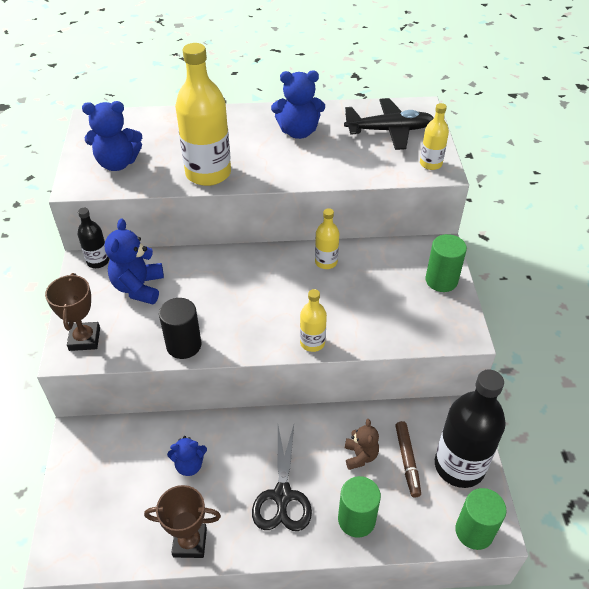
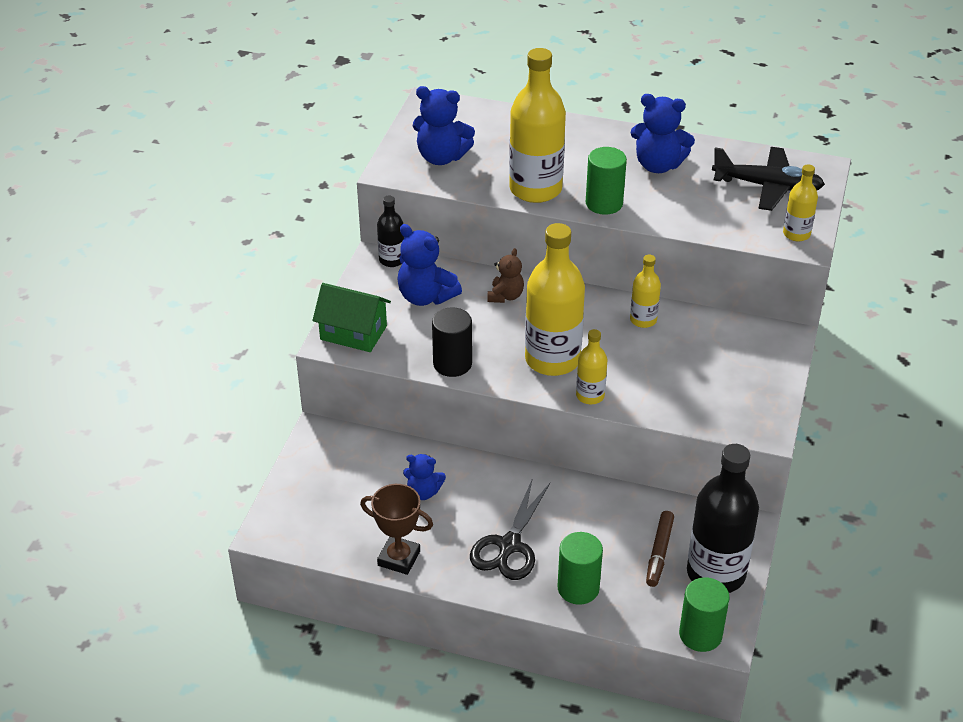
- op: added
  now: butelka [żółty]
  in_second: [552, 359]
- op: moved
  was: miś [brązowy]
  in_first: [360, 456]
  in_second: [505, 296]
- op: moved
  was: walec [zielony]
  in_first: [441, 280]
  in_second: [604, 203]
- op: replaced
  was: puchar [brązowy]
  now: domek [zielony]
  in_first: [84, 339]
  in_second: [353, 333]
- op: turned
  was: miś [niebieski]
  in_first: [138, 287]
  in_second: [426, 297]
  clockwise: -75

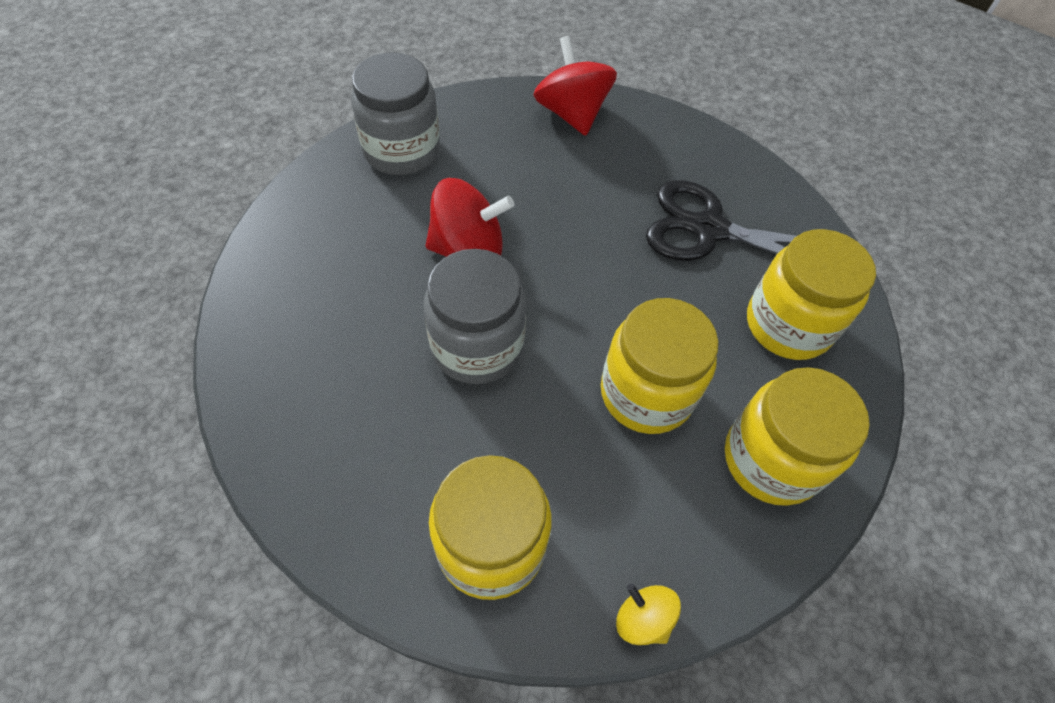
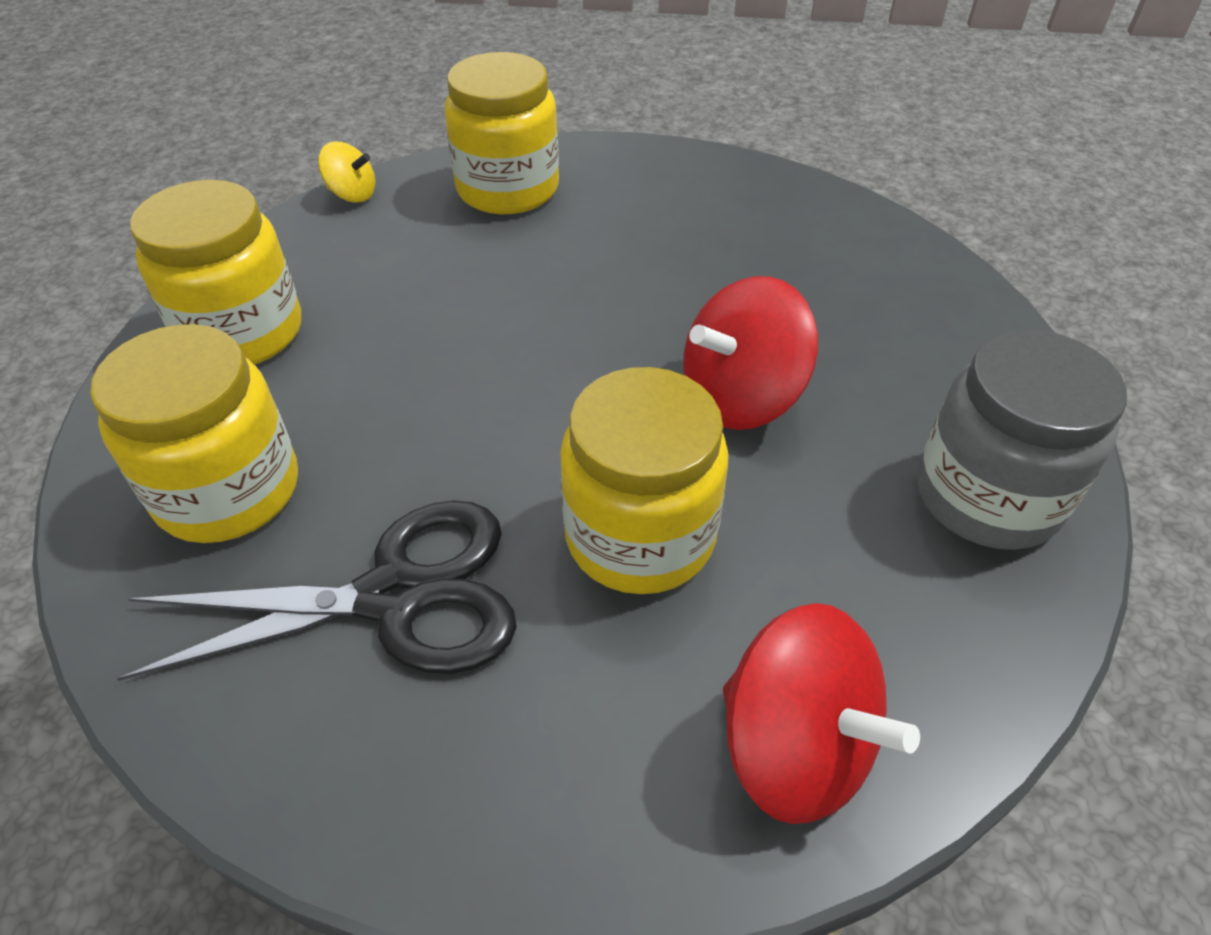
- op: removed
  was: słoik [szary]
  in_first: [477, 346]
- op: moved
  was: słoik [żółty]
  in_first: [646, 393]
  in_second: [640, 536]

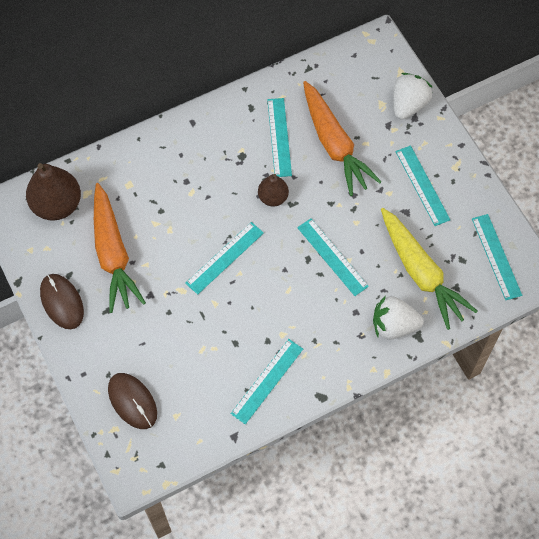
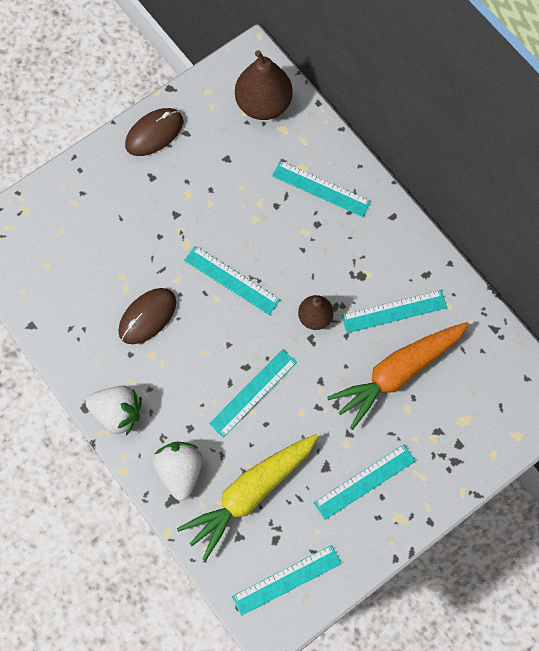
- op: removed
  was: marchewka [pomarańczowy]
  in_first: [113, 254]
- op: moved
  was: myszka [brązowy]
  in_first: [132, 401]
  in_second: [147, 317]
- op: moved
  was: linijka [turkusowy]
  in_first: [267, 381]
  in_second: [321, 189]
- op: moved
  was: truskawka [biały]
  in_first: [408, 105]
  in_second: [117, 413]

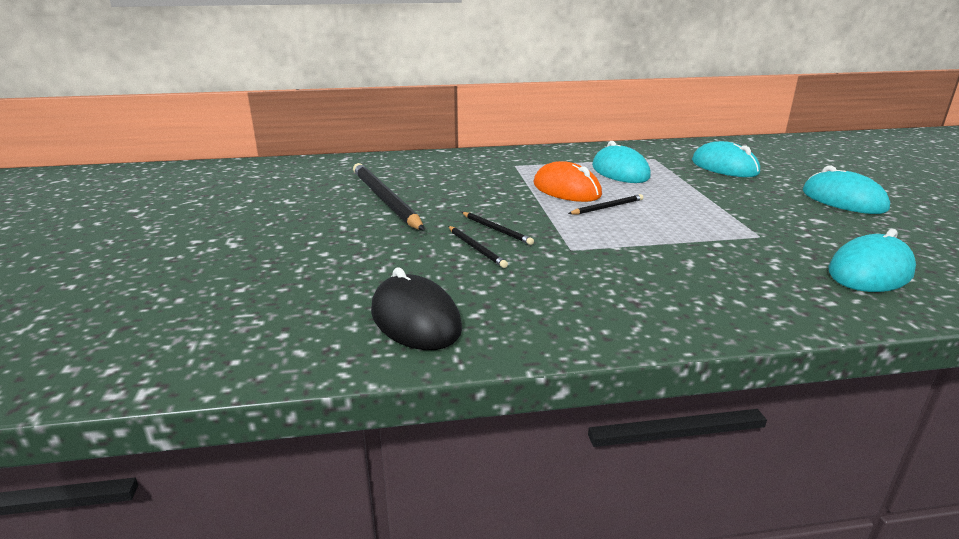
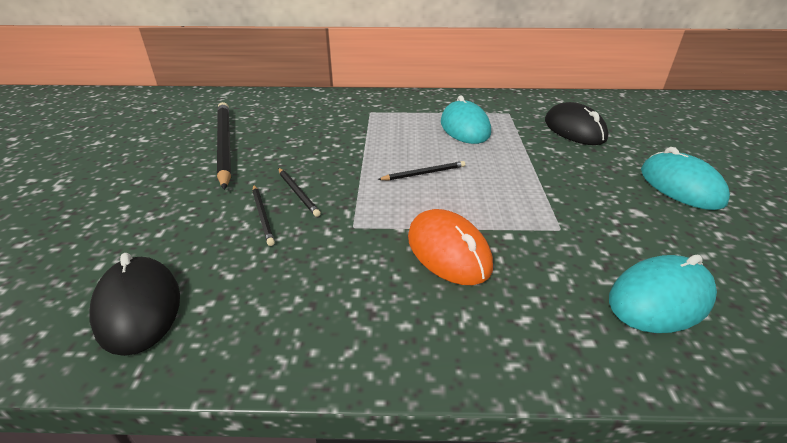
- op: moved
  was: myszka [pomarańczowy]
  in_first: [566, 189]
  in_second: [448, 251]
- op: recoloured
  was: myszka [turkusowy]
  now: myszka [czarny]
  in_first: [724, 167]
  in_second: [574, 129]

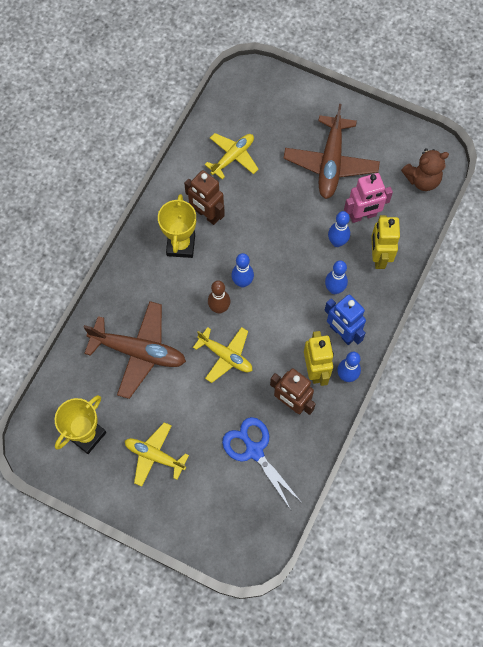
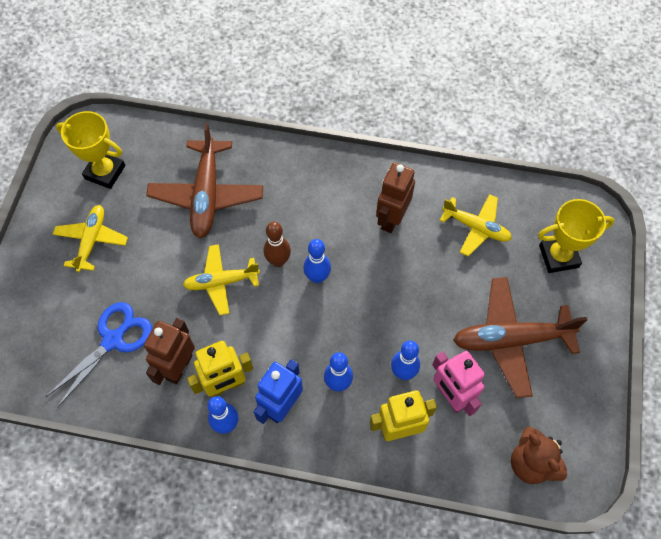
- op: moved
  was: puchar [żółty]
  in_first: [181, 245]
  in_second: [558, 256]
- op: turned
  was: samolot [żółty]
  in_first: [225, 356]
  in_second: [221, 282]
  clockwise: 60

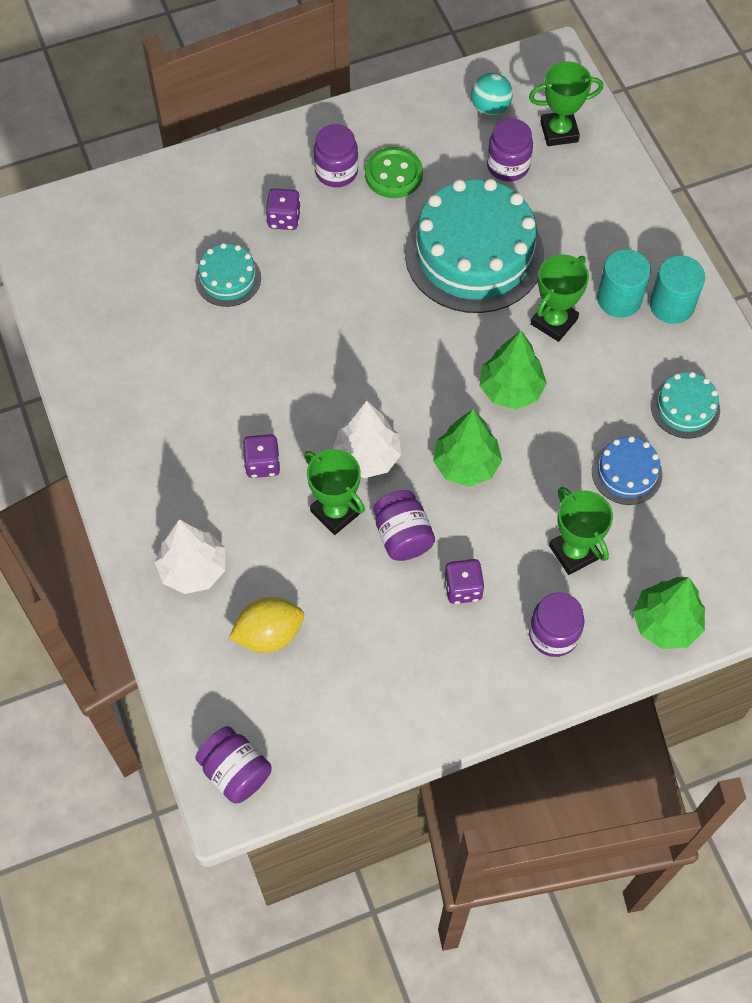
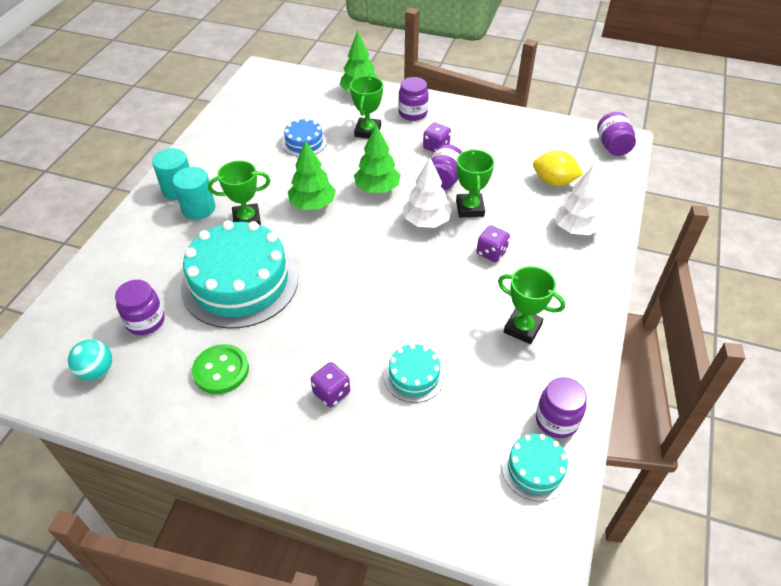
- op: moved
  was: słoik [fioletowy]
  in_first: [336, 172]
  in_second: [556, 420]
- op: moved
  was: puchar [zielony]
  in_first: [559, 132]
  in_second: [522, 328]
- op: moved
  was: tort [turkusowy]
  in_first: [685, 408]
  in_second: [535, 469]

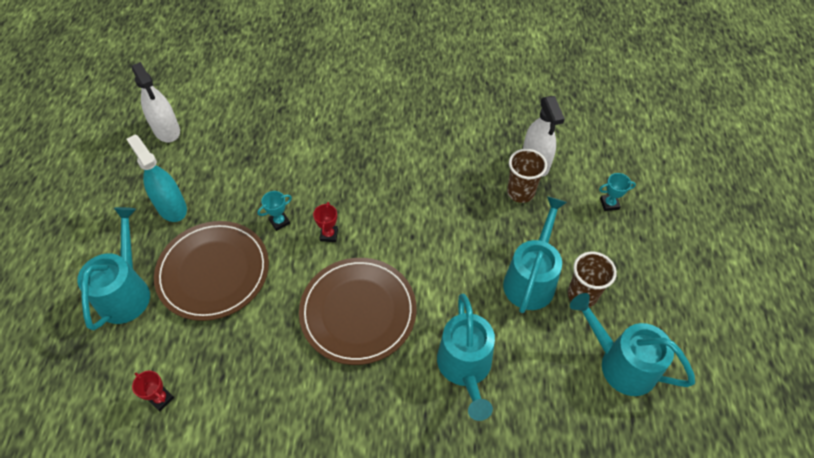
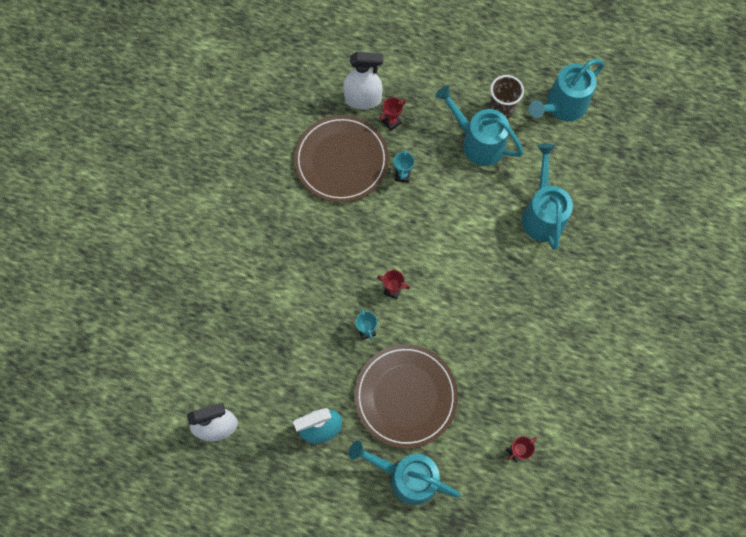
- op: moved
  was: talerz [brązowy]
  in_first: [358, 312]
  in_second: [341, 160]
- op: moved
  was: puchar [turkusowy]
  in_first: [609, 204]
  in_second: [402, 175]
- op: replaced
  was: szklanka [brązowy]
  now: puchar [czerwony]
  in_first: [520, 192]
  in_second: [392, 122]
- op: turned
  was: konewka [turkusowy]
  in_first: [465, 368]
  in_second: [542, 213]
  clockwise: -105

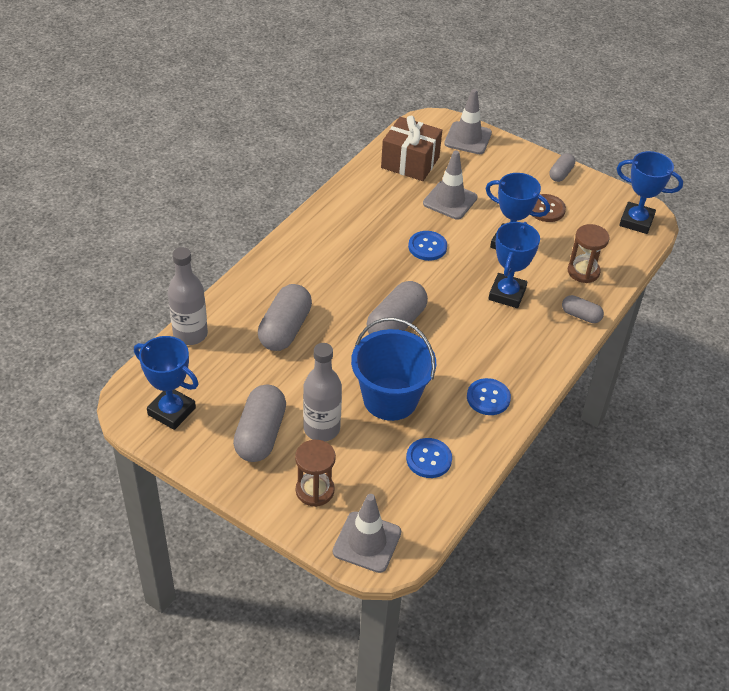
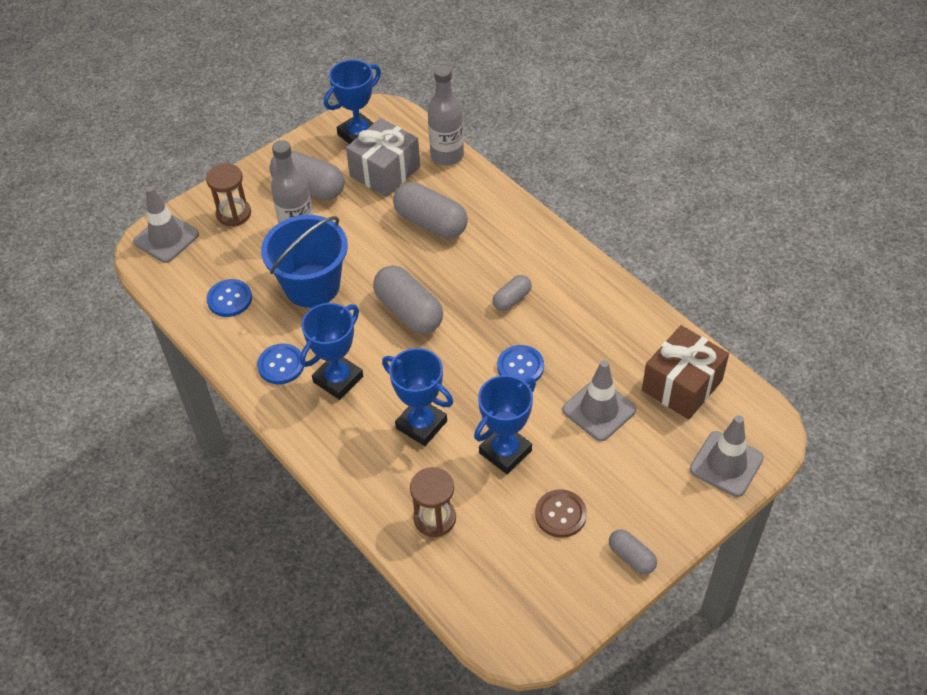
- op: added
  now: prezent [szary]
  in_second: [385, 171]
- op: moved
  was: kapsułka [szary]
  in_first: [581, 315]
  in_second: [512, 299]
- op: moved
  was: puchar [niebieski]
  in_first: [636, 221]
  in_second: [338, 379]

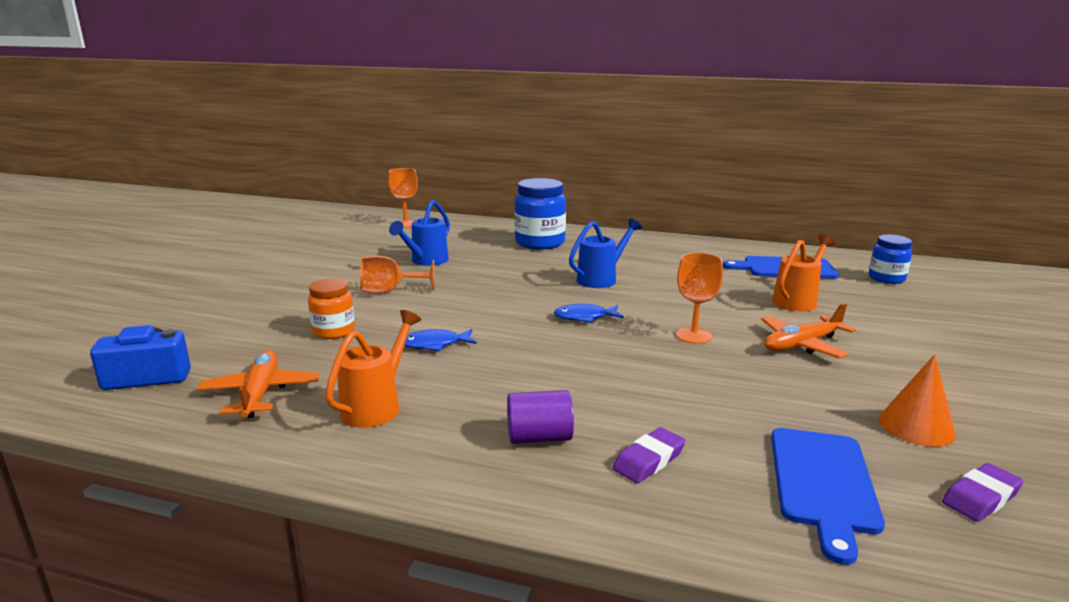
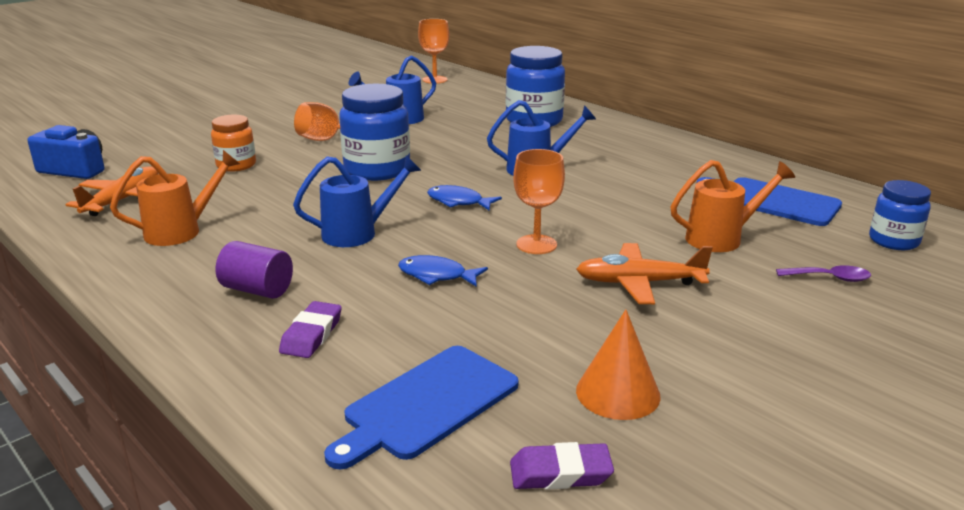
- op: added
  now: konewka [niebieski]
  in_second: [357, 233]
- op: added
  now: słoik [niebieski]
  in_second: [377, 170]
- op: added
  now: łyżka [fioletowy]
  in_second: [829, 278]
- op: moved
  was: ryba [niebieski]
  in_first: [435, 344]
  in_second: [436, 275]
- op: turned
  was: gumka do mazania [fioletowy]
  in_first: [649, 460]
  in_second: [311, 335]
  clockwise: -60

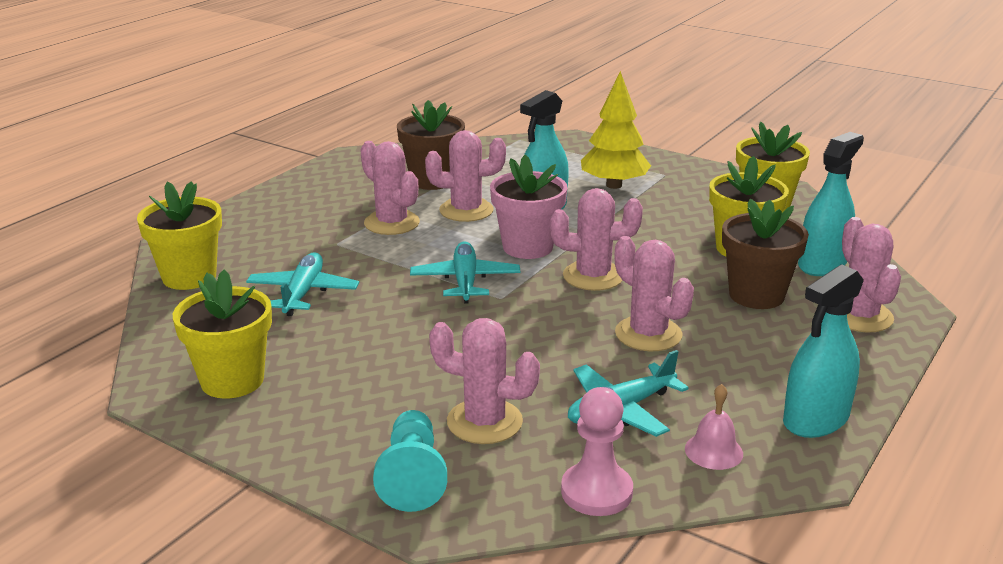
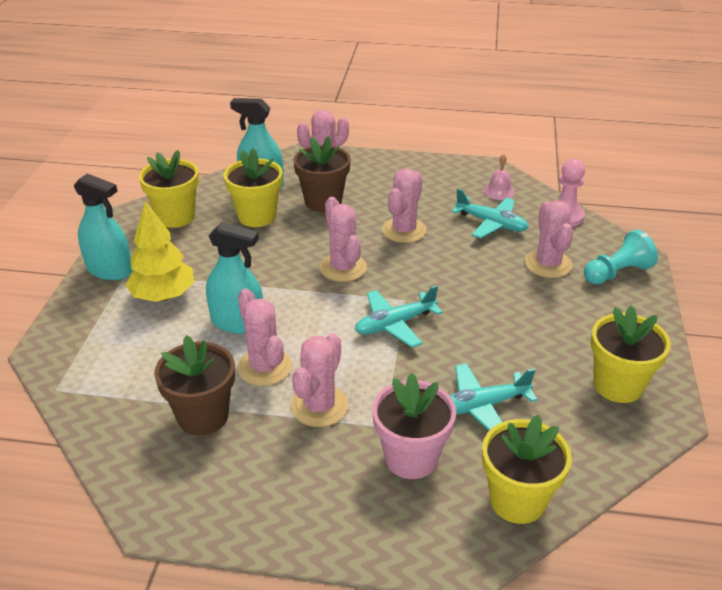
- op: moved
  was: doniczka [różowy]
  in_first: [527, 247]
  in_second: [411, 458]
- op: moved
  was: spryskiwacz [turkusowy]
  in_first: [816, 419]
  in_second: [110, 270]

